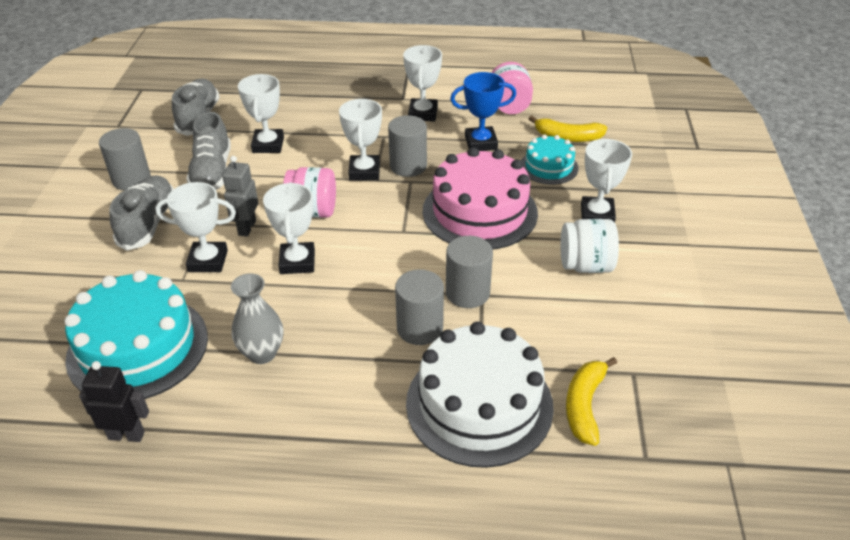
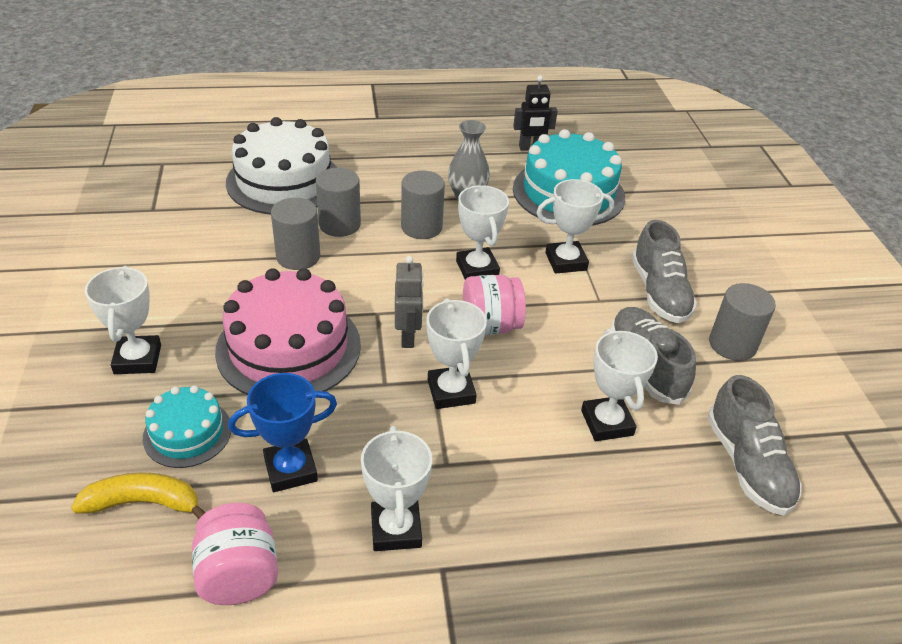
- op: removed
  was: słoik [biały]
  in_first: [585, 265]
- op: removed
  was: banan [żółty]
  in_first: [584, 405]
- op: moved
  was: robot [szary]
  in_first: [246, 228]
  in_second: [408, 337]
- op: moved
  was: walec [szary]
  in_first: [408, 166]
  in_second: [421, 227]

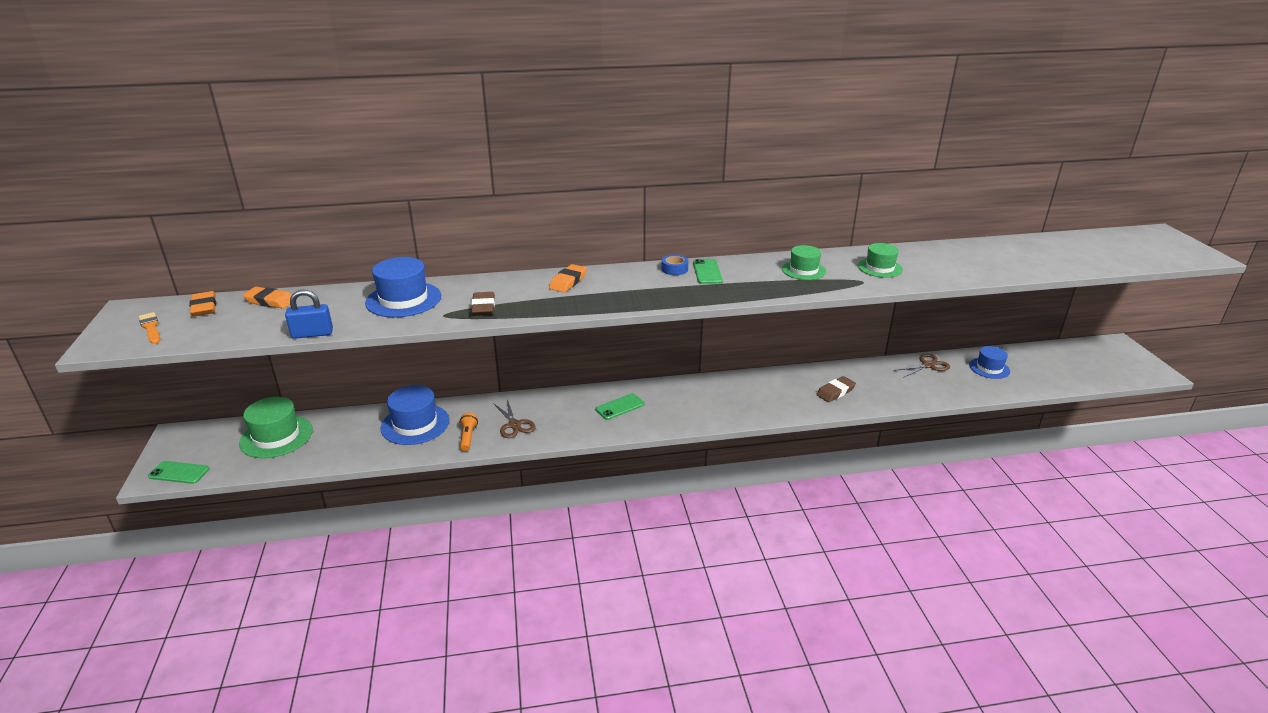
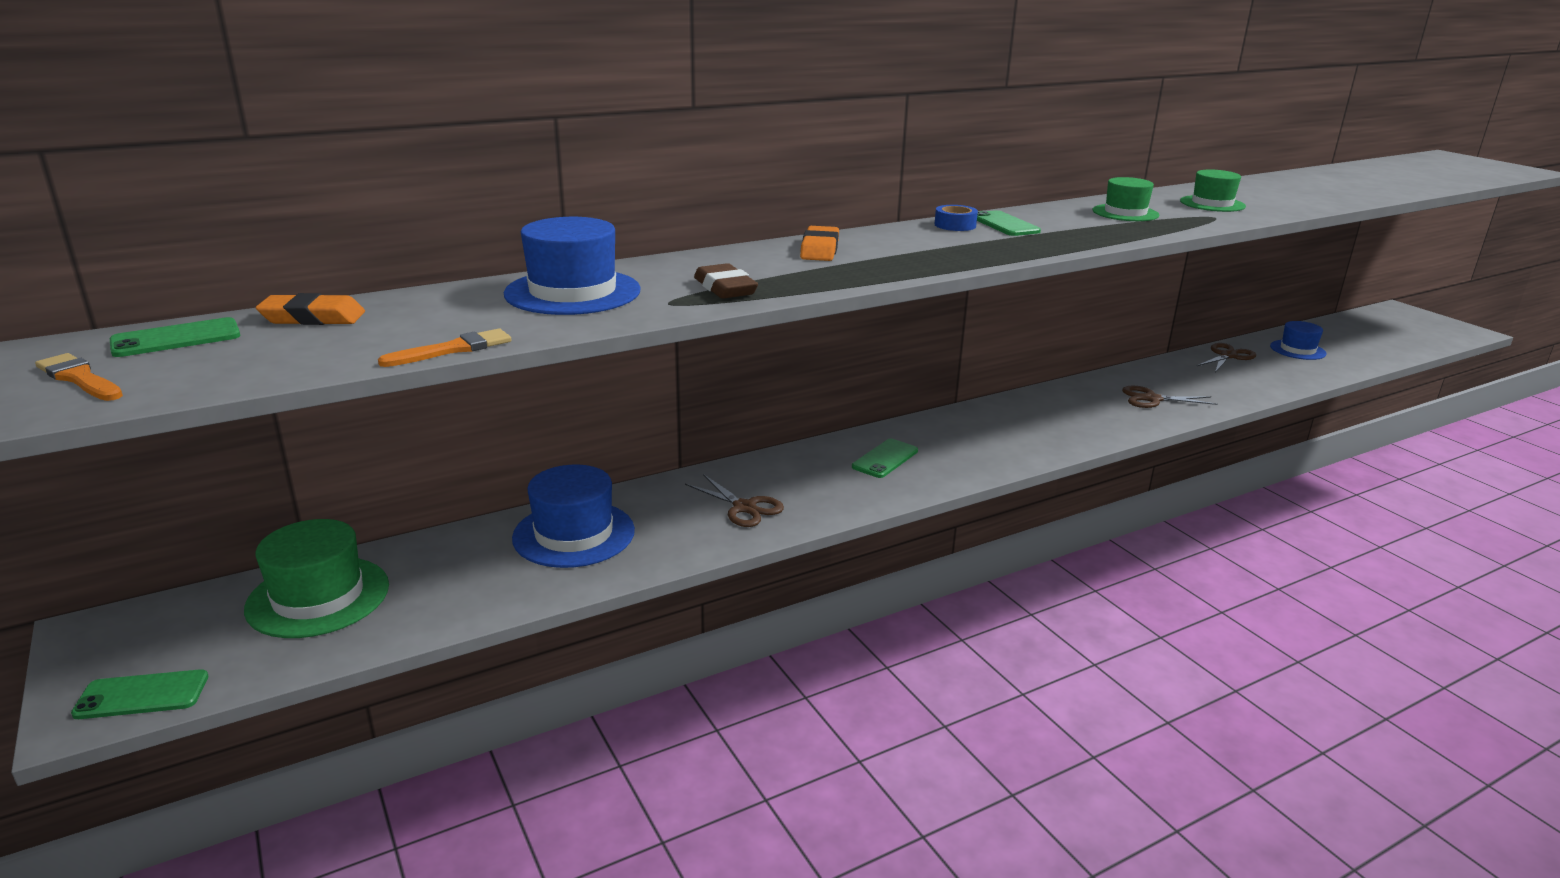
- op: removed
  was: latarka [pomarańczowy]
  in_first: [468, 437]
- op: replaced
  was: gumka do mazania [pomarańczowy]
  now: telefon [zielony]
  in_first: [204, 307]
  in_second: [176, 339]
- op: replaced
  was: kłódka [niebieski]
  now: pędzel [pomarańczowy]
  in_first: [312, 334]
  in_second: [452, 349]
- op: replaced
  was: gumka do mazania [brązowy]
  now: nożyczki [brązowy]
  in_first: [835, 392]
  in_second: [1152, 399]

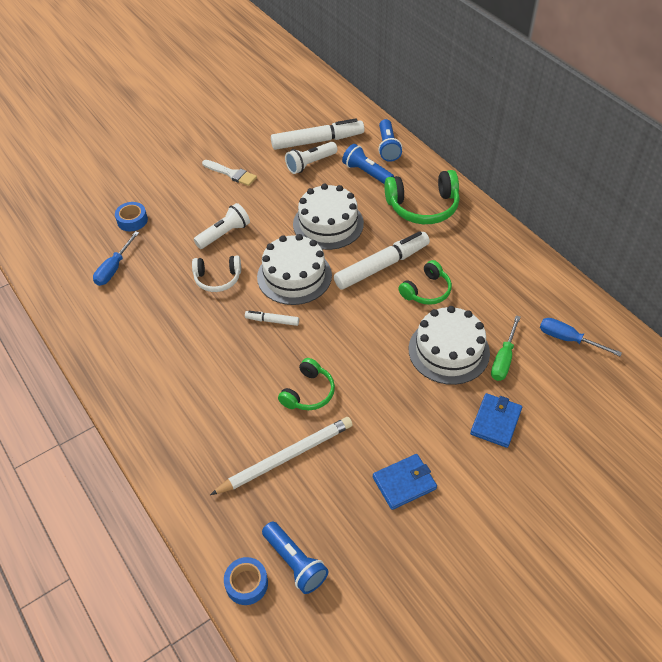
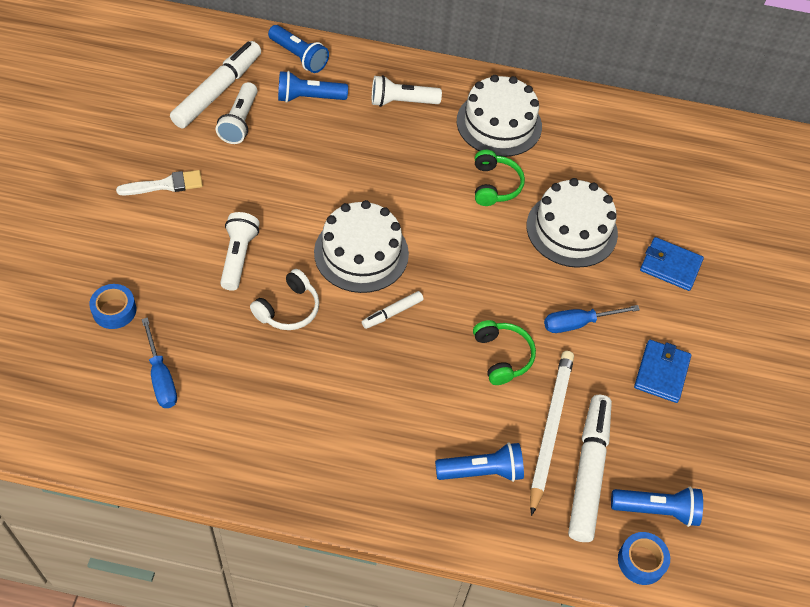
- op: removed
  was: śrubokręt [zielony]
  in_first: [503, 359]
- op: added
  now: latarka [niebieski]
  in_second: [482, 471]
- op: moved
  was: tort [biały]
  in_first: [328, 224]
  in_second: [499, 123]
- op: moved
  was: flamaster [biały]
  in_first: [382, 266]
  in_second: [588, 471]
- op: moved
  was: śrubokręt [niebieski]
  in_first: [568, 339]
  in_second: [578, 323]
- op: replaced
  was: słuchawki [zielony]
  now: latarka [biały]
  in_first: [423, 207]
  in_second: [401, 102]
- op: turned
  was: portfel [niebieski]
  in_first: [496, 422]
  in_second: [670, 266]
  clockwise: -45

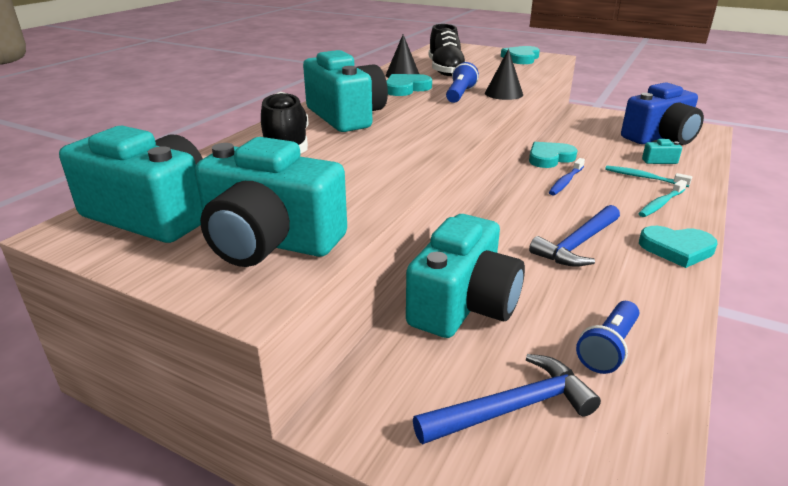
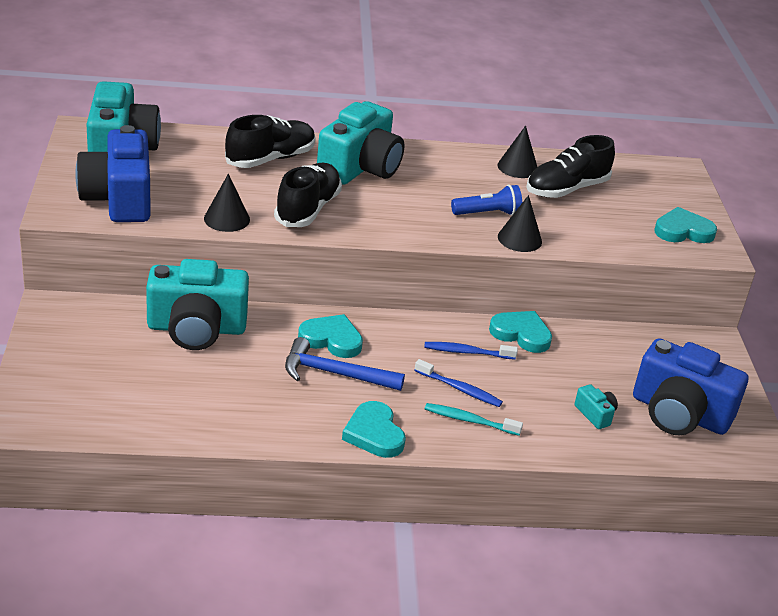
- op: removed
  was: młotek [niebieski]
  in_first: [512, 408]
- op: removed
  was: latarka [niebieski]
  in_first: [608, 348]
- op: removed
  was: szczoteczka do zębów [turkusowy]
  in_first: [643, 177]
- op: added
  now: stożek [czarny]
  in_second: [227, 219]
- op: added
  now: but [czarny]
  in_second: [307, 209]
- op: added
  now: szczoteczka do zębów [niebieski]
  in_second: [459, 389]
- op: moved
  was: serce [turkusowy]
  in_first: [406, 88]
  in_second: [331, 339]
- op: recoloured
  was: aparat fotograficzny [turkusowy]
  now: aparat fotograficzny [niebieski]
  in_first: [270, 241]
  in_second: [119, 199]

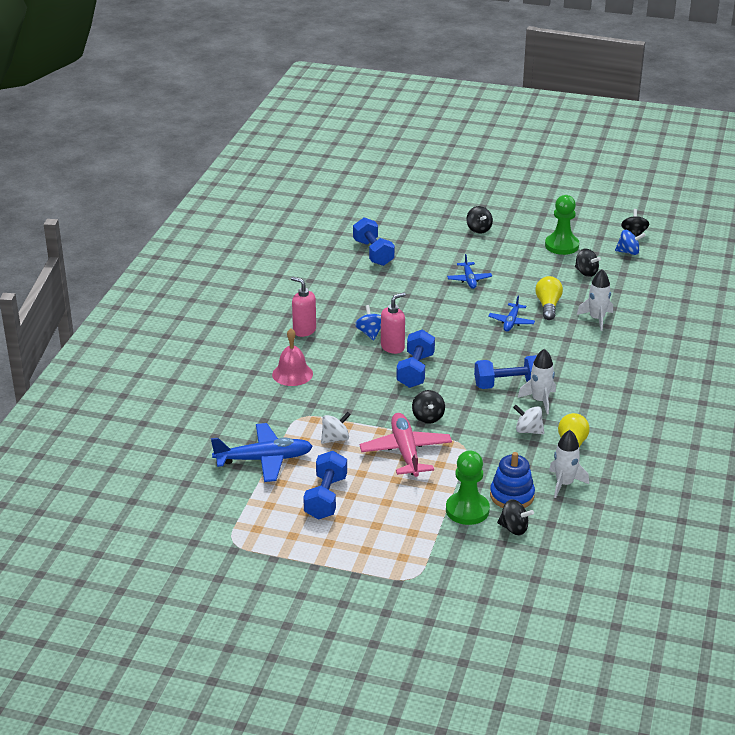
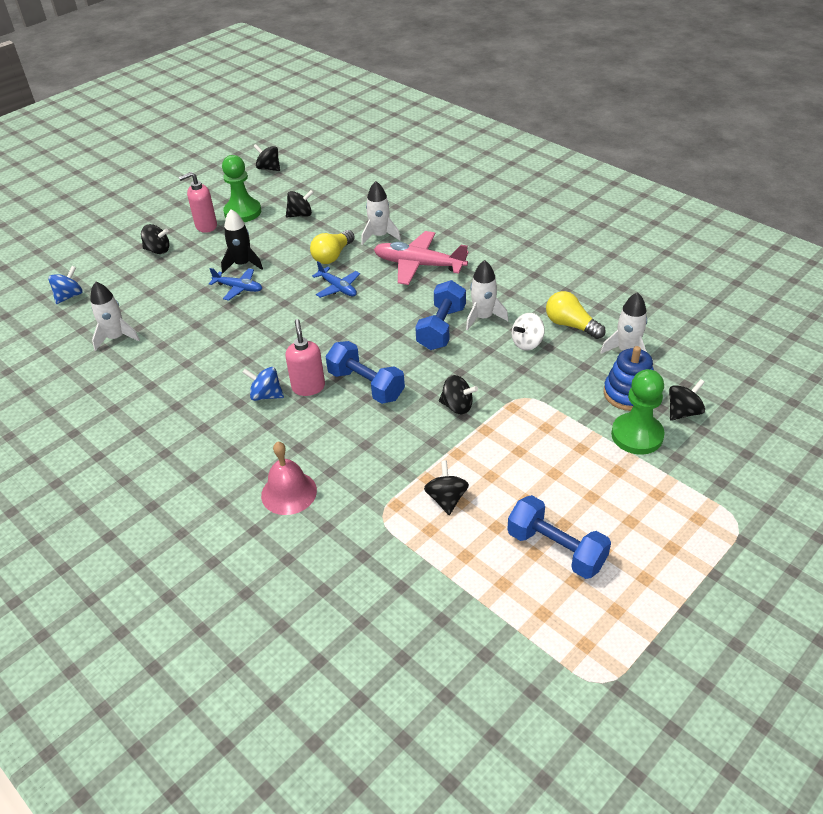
- op: removed
  was: samolot [niebieski]
  in_first: [264, 460]
- op: added
  now: rakieta [czarny]
  in_second: [242, 264]
- op: moved
  was: dozownik mydła [różowy]
  in_first: [304, 330]
  in_second: [206, 226]
- op: moved
  was: samolot [różowy]
  in_first: [406, 452]
  in_second: [419, 265]
- op: moved
  was: bączek [niebieski]
  in_first: [628, 252]
  in_second: [69, 296]
- op: replaced
  was: hantel [niebieski]
  now: rakieta [biały]
  in_first: [373, 253]
  in_second: [116, 337]
- op: recoloured
  was: bączek [biały]
  now: bączek [czarny]
  in_first: [335, 439]
  in_second: [446, 499]
- op: turned
  was: żarówka [żółty]
  in_first: [548, 306]
  in_second: [332, 256]
  clockwise: -90

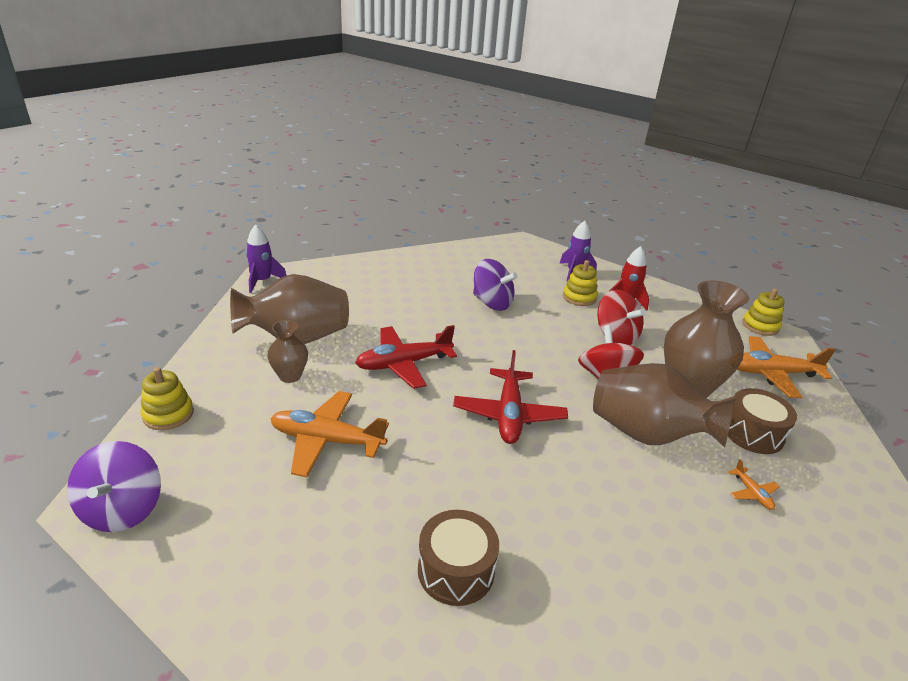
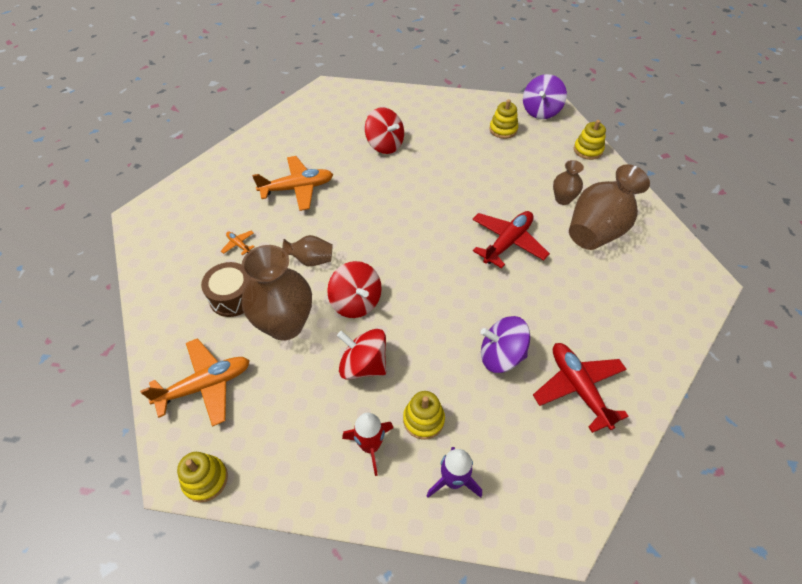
- op: removed
  was: rakieta [fioletowy]
  in_first: [262, 281]
- op: added
  now: zabawka nakładanka [żółty]
  in_second: [503, 130]
- op: moved
  was: samolot [pomarańczowy]
  in_first: [327, 440]
  in_second: [297, 188]
- op: moved
  was: samolot [czerwony]
  in_first: [509, 414]
  in_second: [578, 388]
- op: replaced
  was: bęben [brązowy]
  now: bączek [czerwony]
  in_first: [456, 570]
  in_second: [385, 145]
- op: turned
  was: bączek [fioletowy]
  in_first: [123, 509]
  in_second: [540, 111]
  clockwise: -120
- op: resized
  was: wazon [brązowy]
  in_first: [648, 434]
  in_second: [311, 260]
  ratio: 0.51

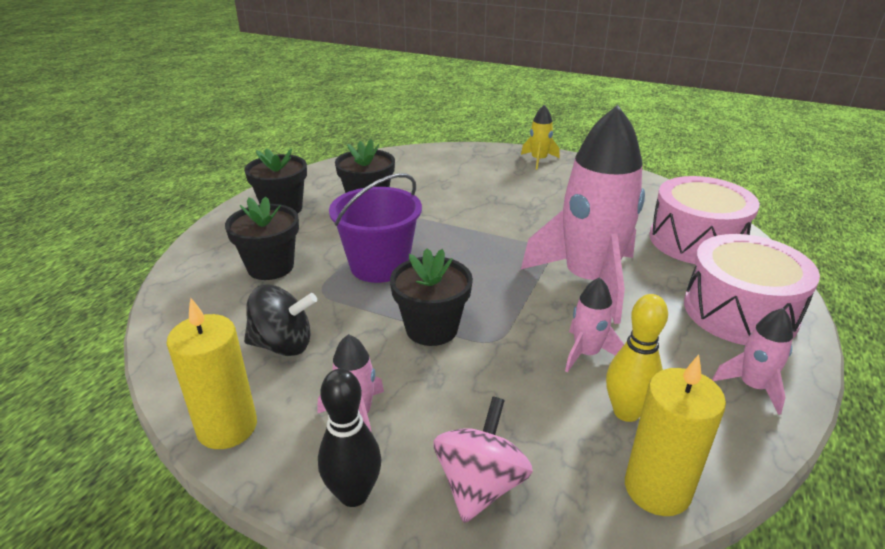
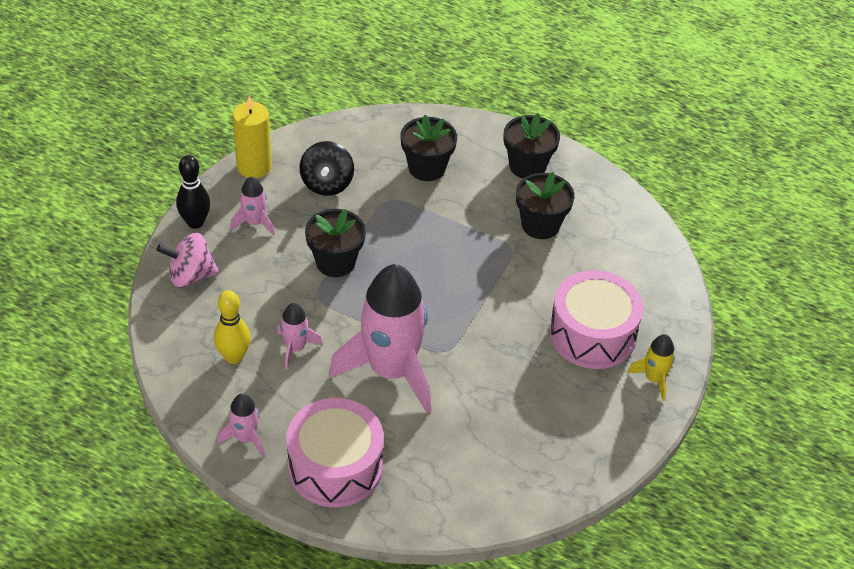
- op: removed
  was: wiadro [fioletowy]
  in_first: [379, 266]
- op: removed
  was: świeca [żółty]
  in_first: [657, 489]
- op: moved
  was: bęben [różowy]
  in_first: [696, 241]
  in_second: [592, 334]
- op: turned
  was: bączek [różowy]
  in_first: [480, 485]
  in_second: [190, 275]
  clockwise: 150

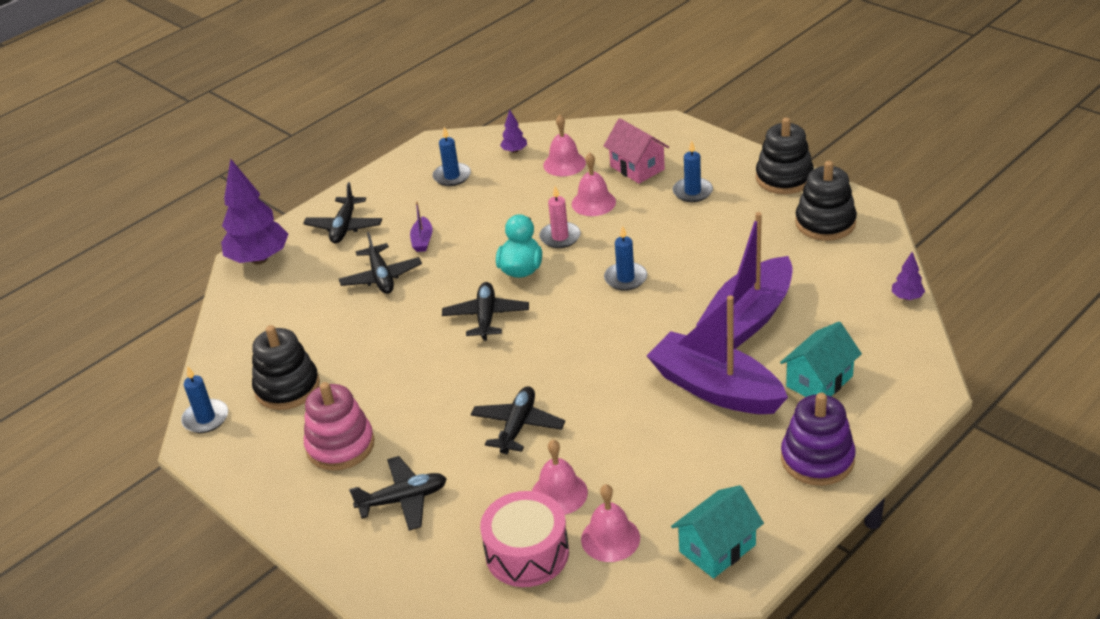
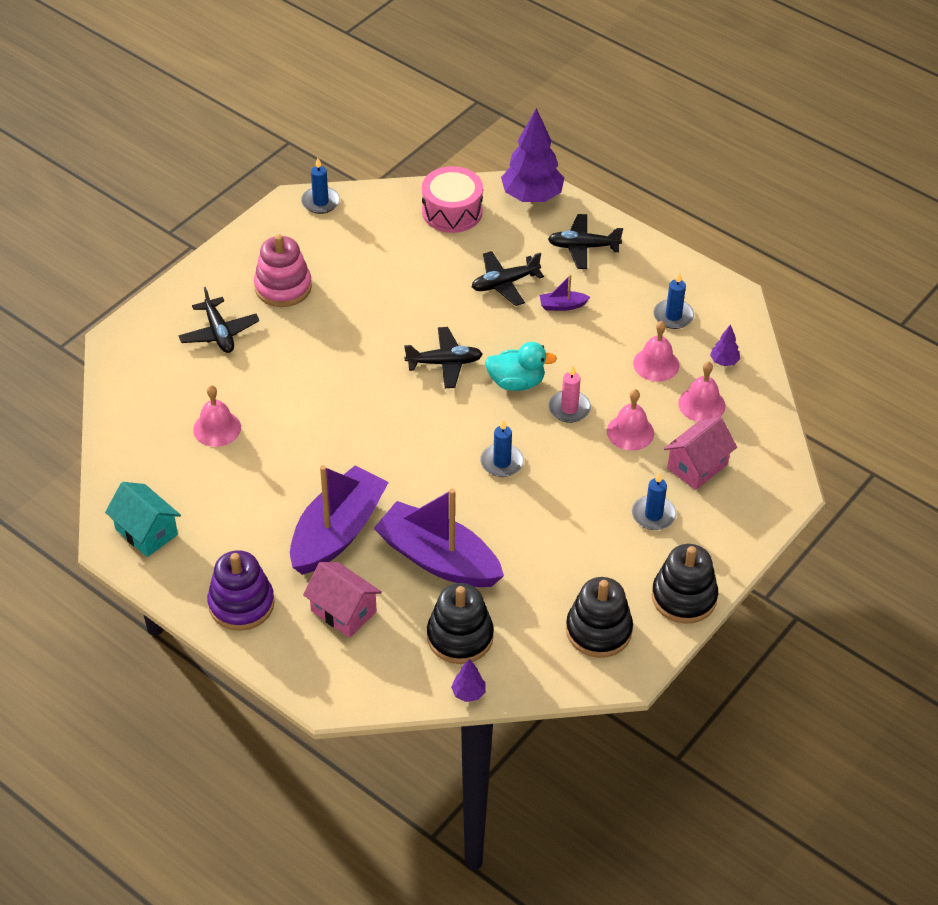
- op: removed
  was: samolot [czarny]
  in_first: [518, 426]
- op: moved
  was: zabawka nakładanka [czarny]
  in_first: [287, 387]
  in_second: [460, 637]
- op: moved
  was: bęben [różowy]
  in_first: [527, 553]
  in_second: [452, 211]
- op: moved
  was: dzwonek [różowy]
  in_first: [610, 538]
  in_second: [656, 364]
- op: recoloured
  was: domek [turkusowy]
  now: domek [różowy]
  in_first: [819, 381]
  in_second: [343, 611]

